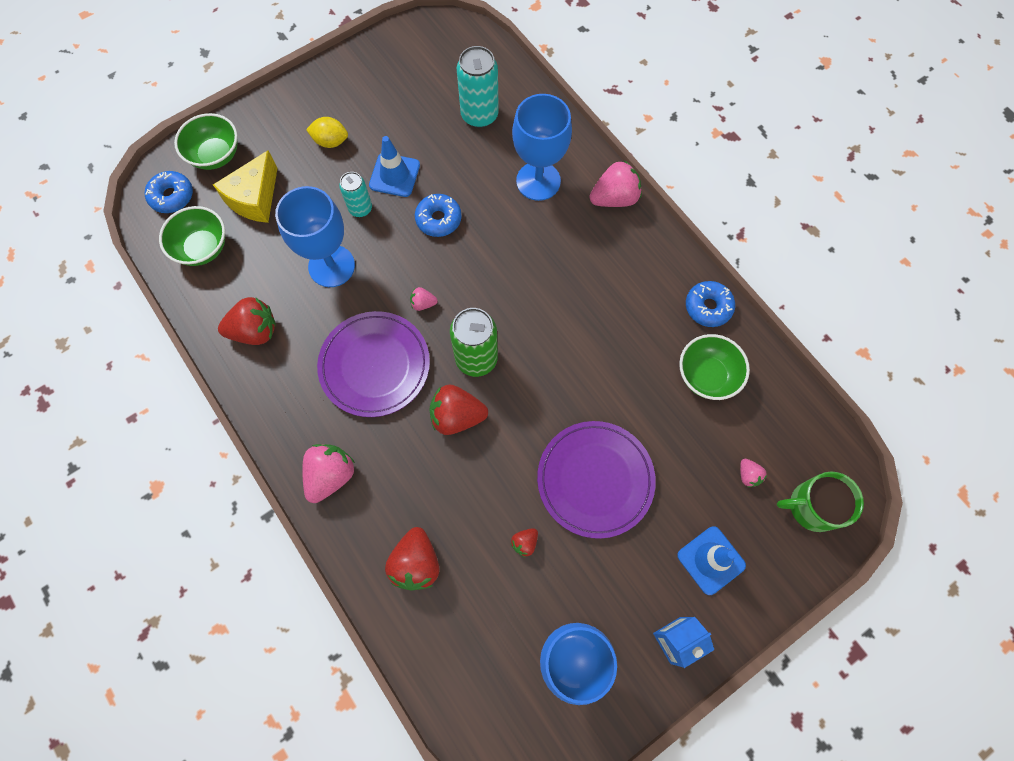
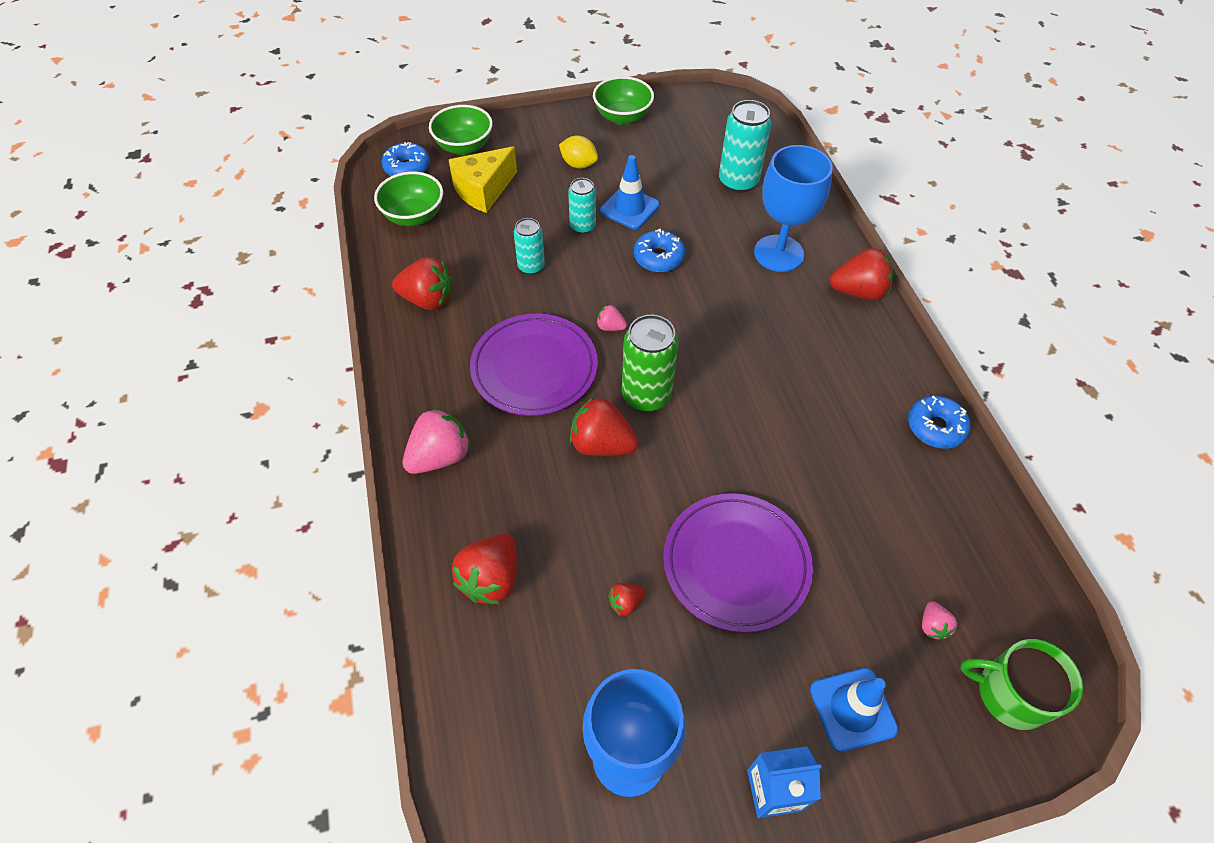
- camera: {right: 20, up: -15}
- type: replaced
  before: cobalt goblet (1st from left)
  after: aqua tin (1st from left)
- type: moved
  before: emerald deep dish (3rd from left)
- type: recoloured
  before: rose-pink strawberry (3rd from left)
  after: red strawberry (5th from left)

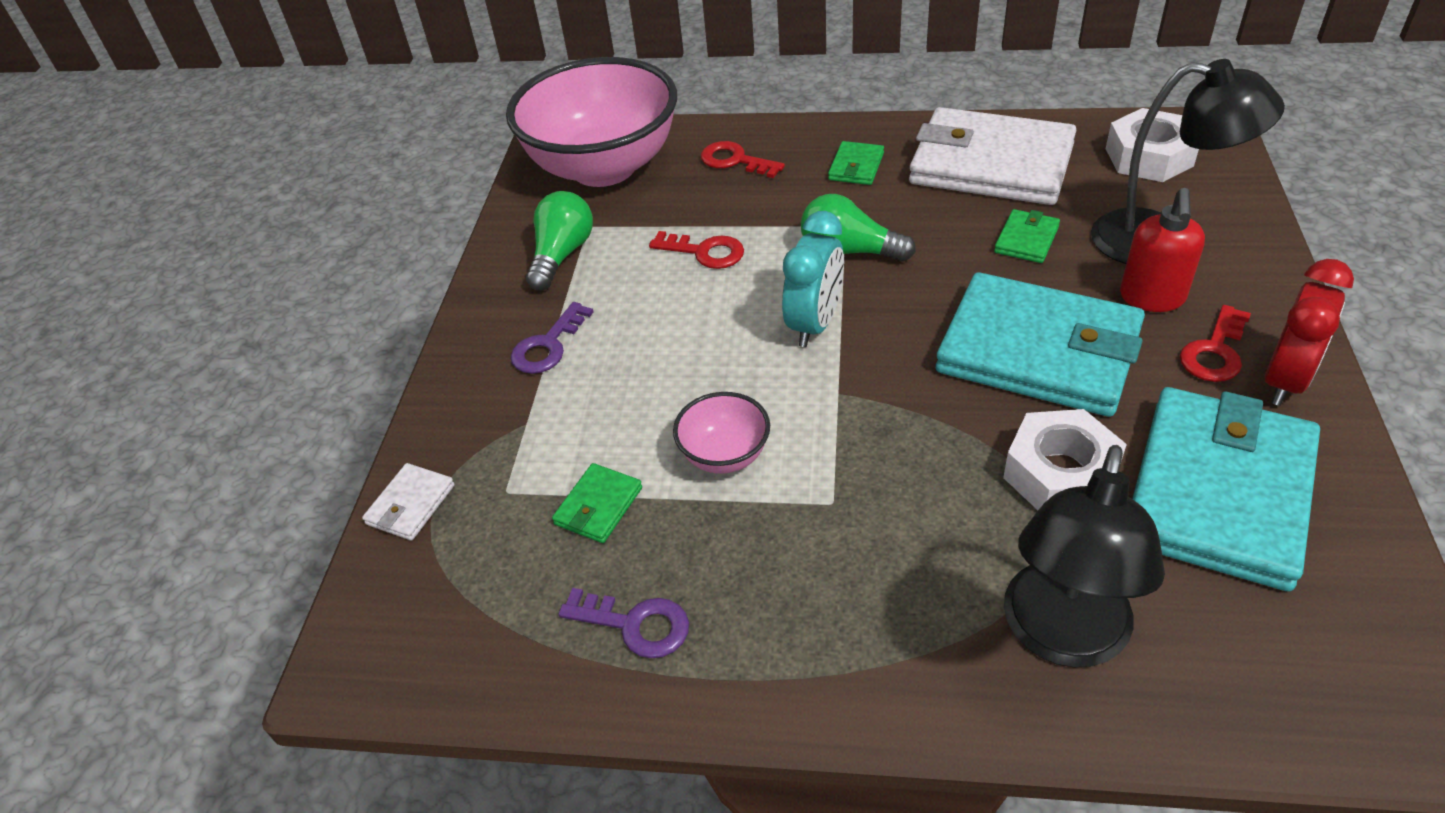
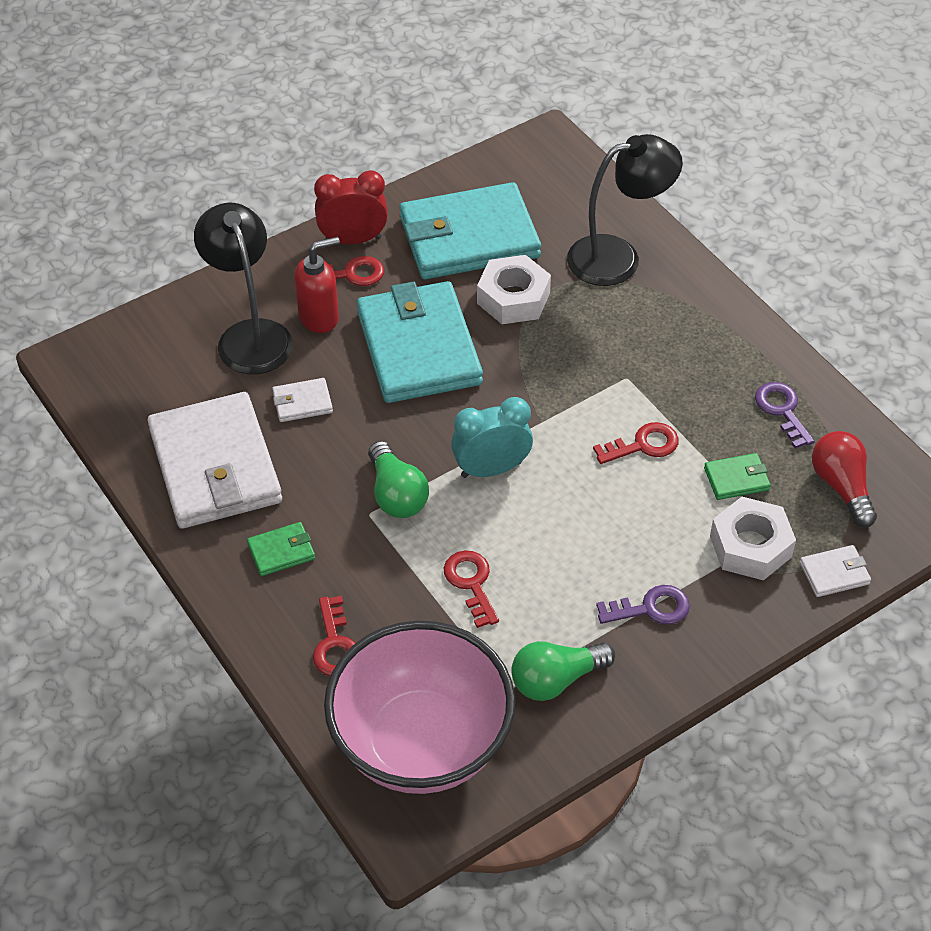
- camera: {right: -135, up: 5}
- type: recoloured
  before: emerald card wallet (3rd from left)
  after: pure white card wallet (2nd from left)
- type: replaced
  before: rose-pink deep dish (2nd from left)
  after: red door key (4th from left)
- type: moved
  before: pure white hexagon nut (2nd from left)
- type: added
  after: red light bulb

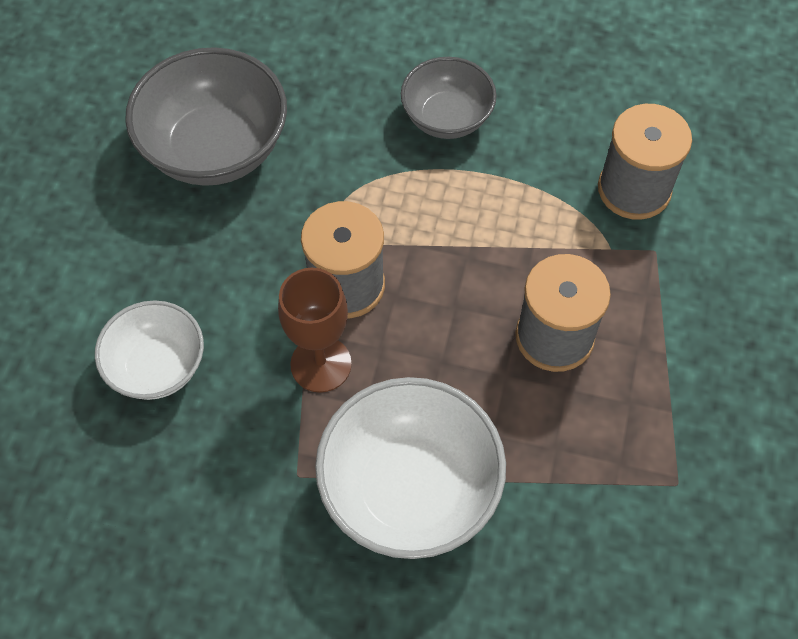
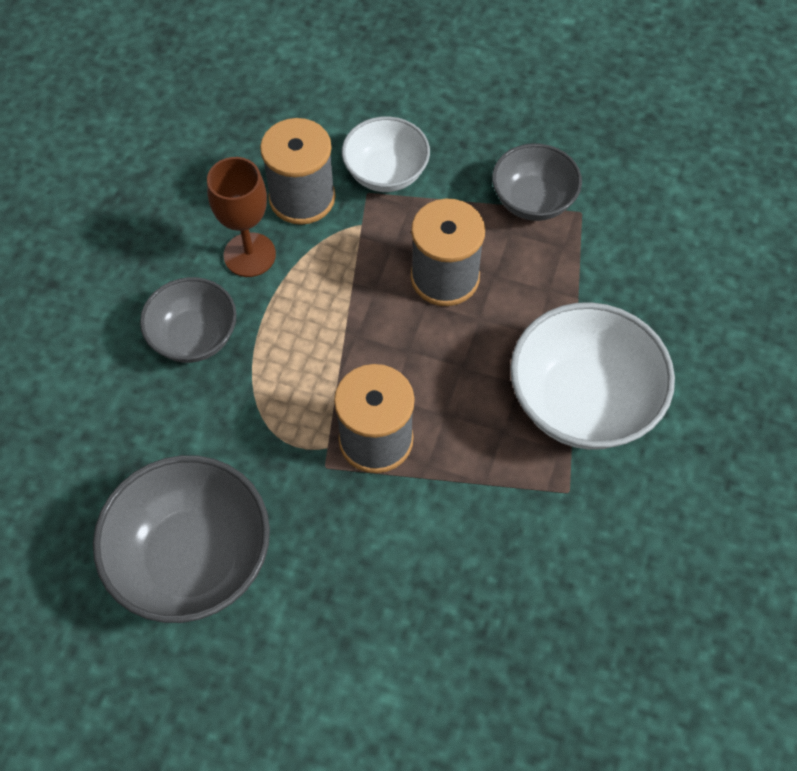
- camera: {right: -85, up: 0}
- type: moved
  before: brown goblet
- type: moved
  before: pure white deep dish (1st from left)
- type: added
  after: grey deep dish (3rd from left)

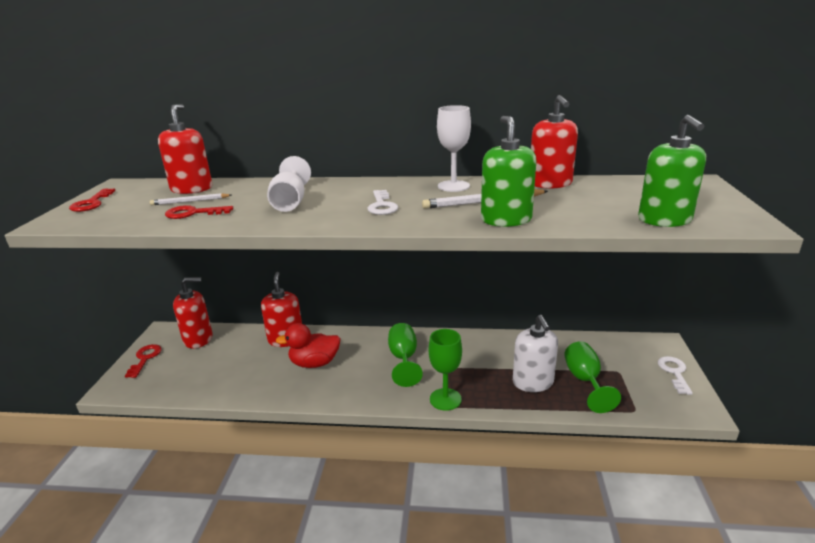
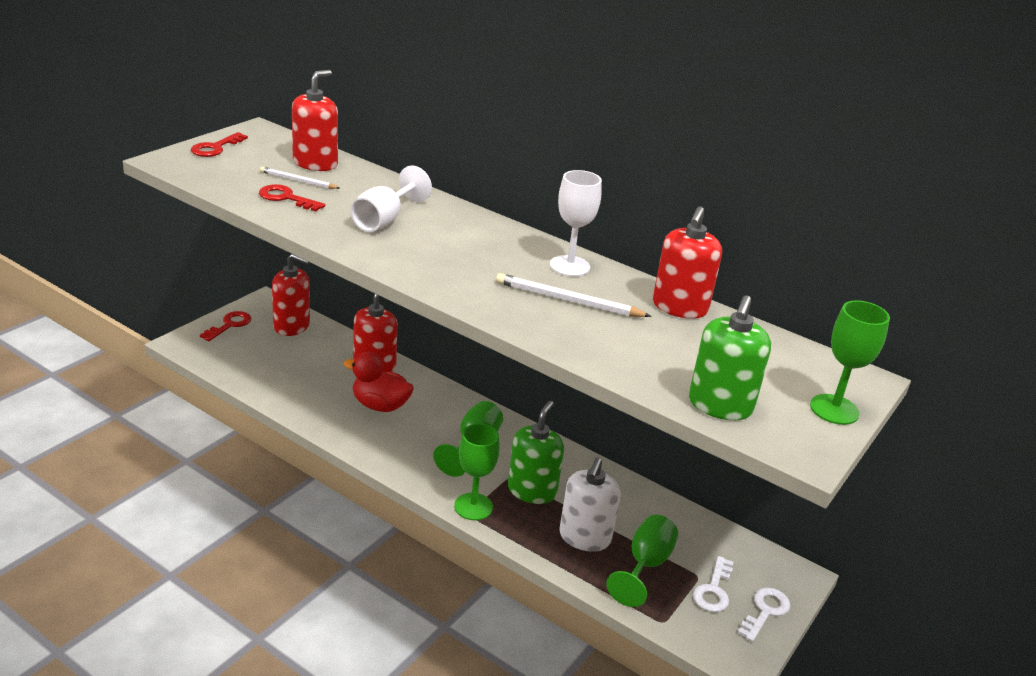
- camera: {right: 25, up: 5}
- type: moved
  before: emerald pump bottle (1st from left)
- type: moved
  before: pure white door key (1st from left)
- type: added
  after: emerald goblet (4th from left)

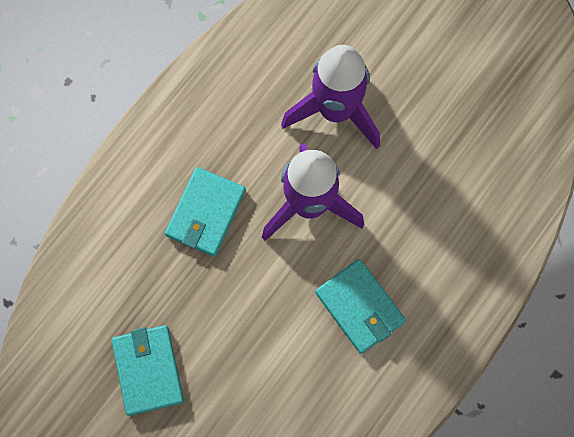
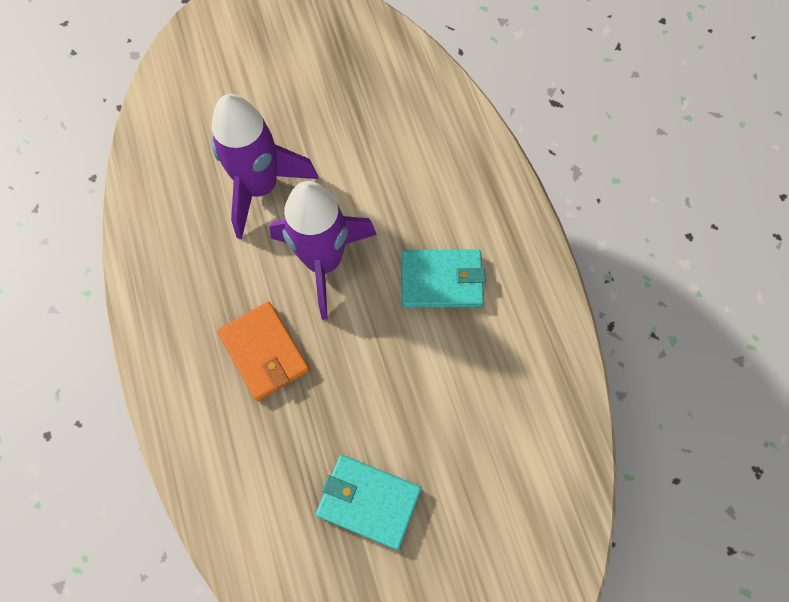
- camera: {right: -55, up: -5}
- type: recoloured
  before: aqua card wallet (2nd from left)
  after: bright orange card wallet

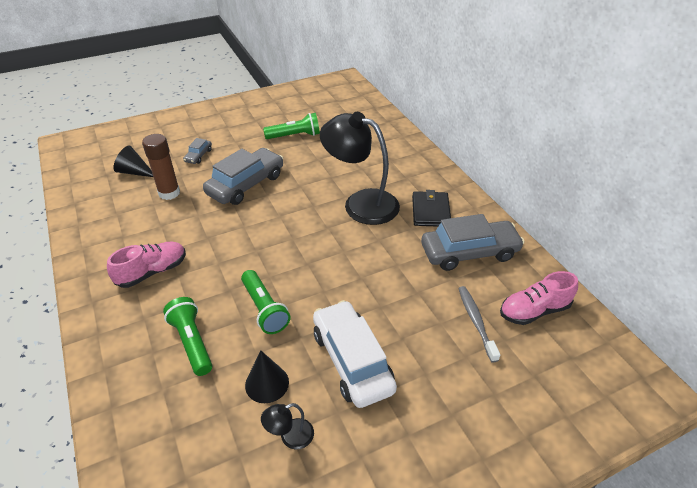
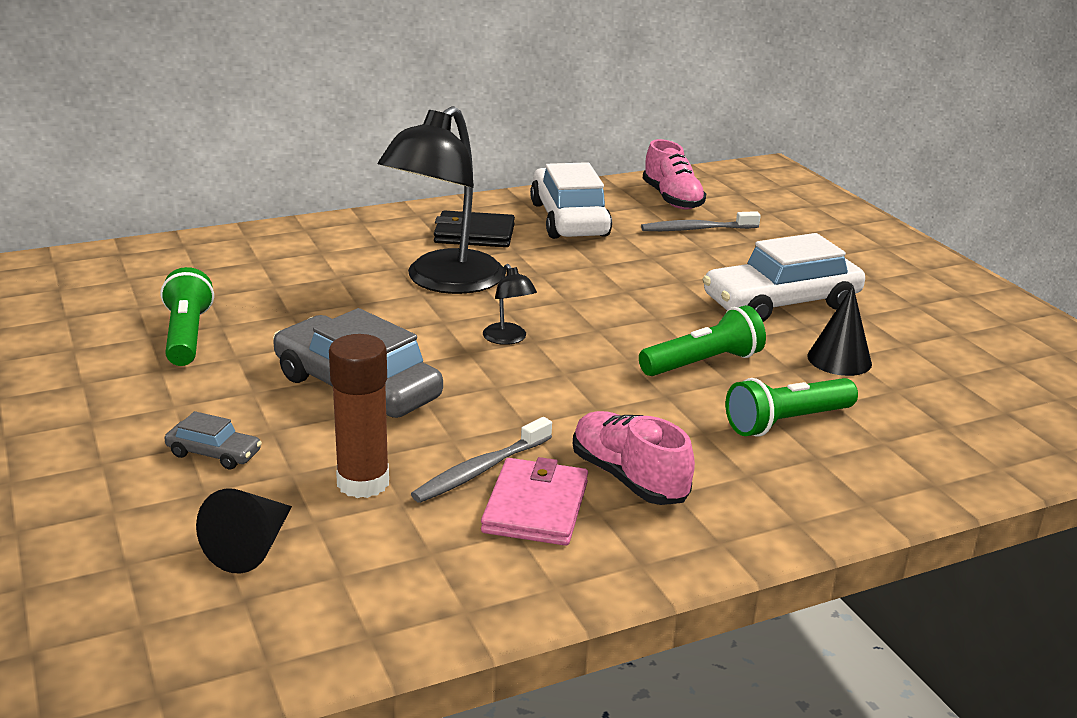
- camera: {right: -90, up: -15}
- type: added
  after: grey toothbrush (1st from left)
- type: added
  after: rose-pink card wallet
- type: moved
  before: jet-black lamp (1st from left in the first image)
  after: jet-black lamp (2nd from left)
- type: recoloured
  before: grey toy car (3rd from left)
  after: pure white toy car (1st from left)

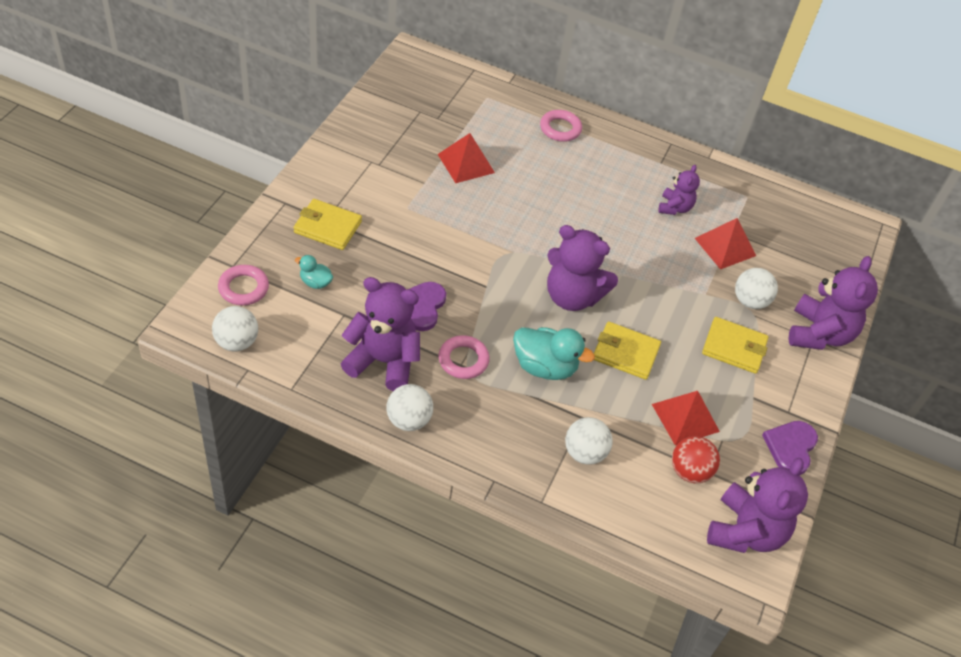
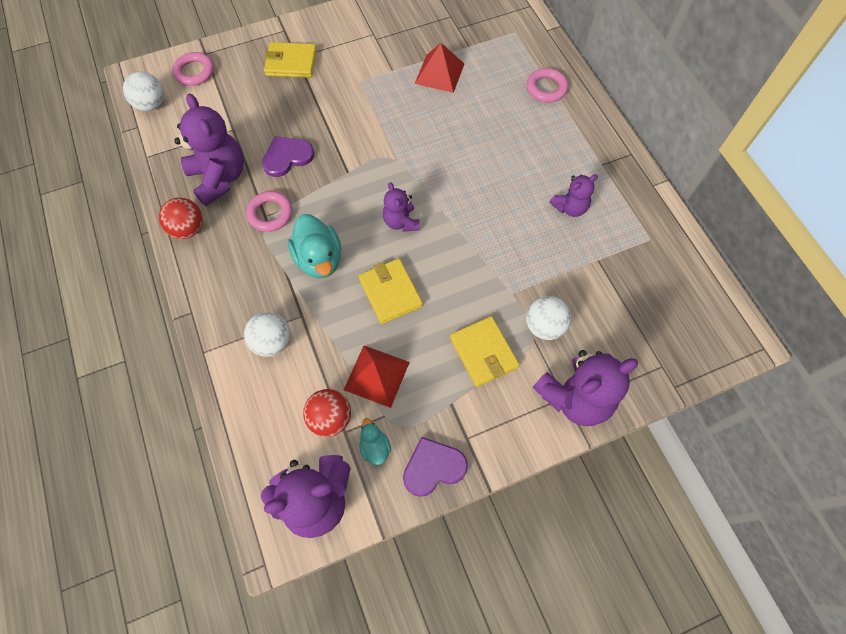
- camera: {right: 50, up: 15}
- type: recoloured
  before: pure white sphere (2nd from left)
  after: red sphere (1st from left)
- type: turned
  before: golden card wallet (1st from left)
  turn: -60
- type: moved
  before: aqua toy duck (1st from left in the first image)
  after: aqua toy duck (2nd from left)
- type: resized
  before: violet teddy (2nd from left in the first image)
  scale: 0.56
- type: removed
  before: red solid pyramid (3rd from left)

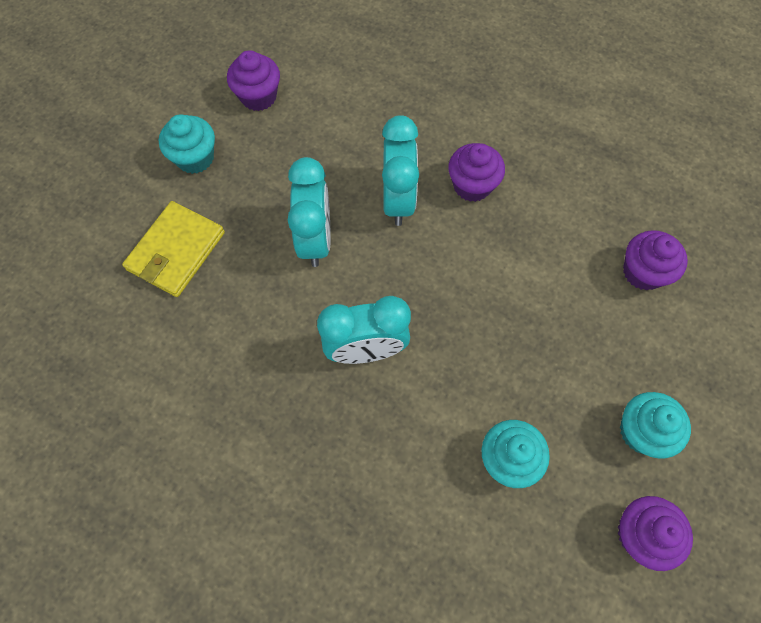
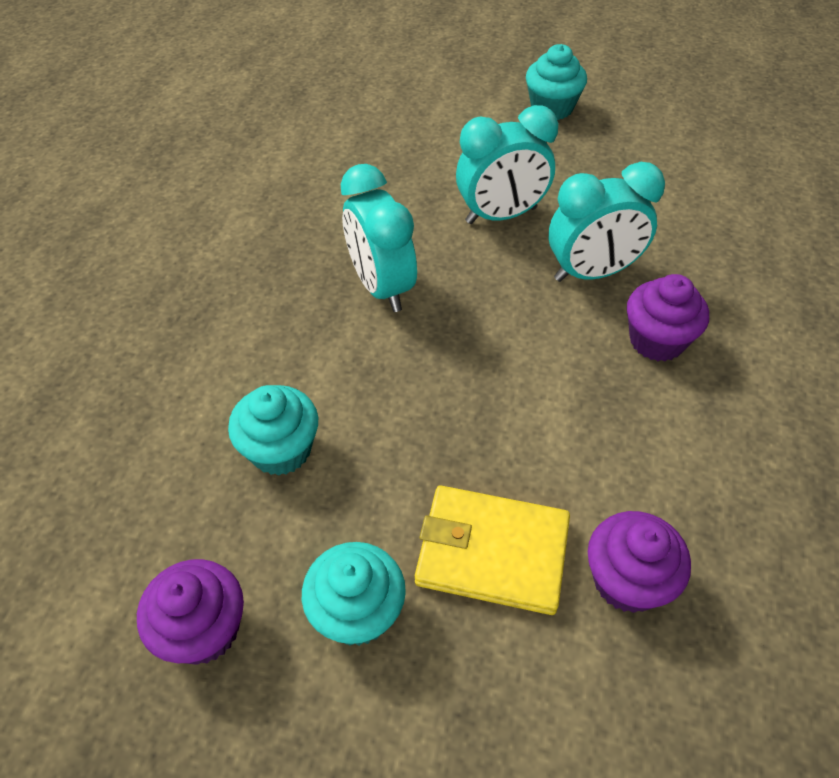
- camera: {right: 75, up: -15}
- type: moved
  before: golden card wallet
- type: removed
  before: violet cupcake (1st from left)

